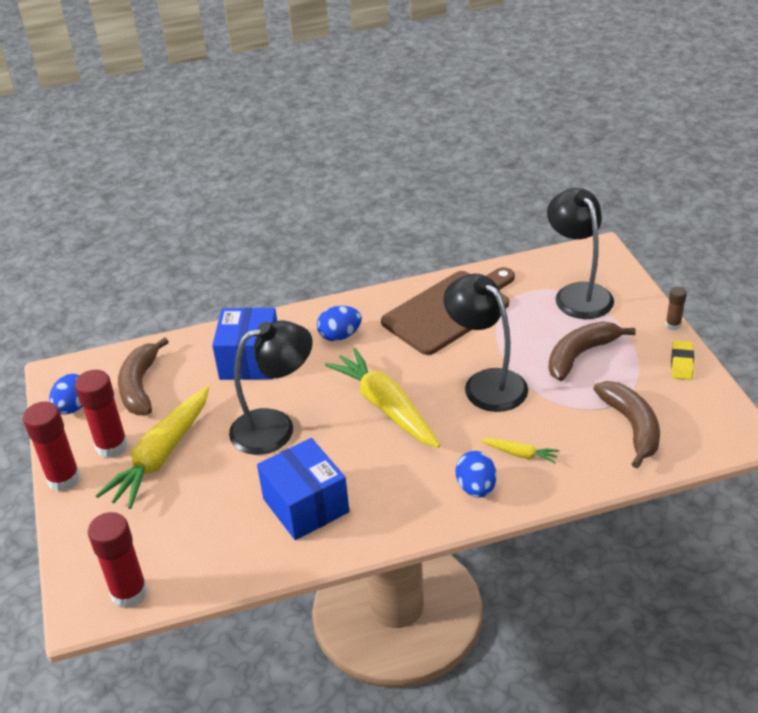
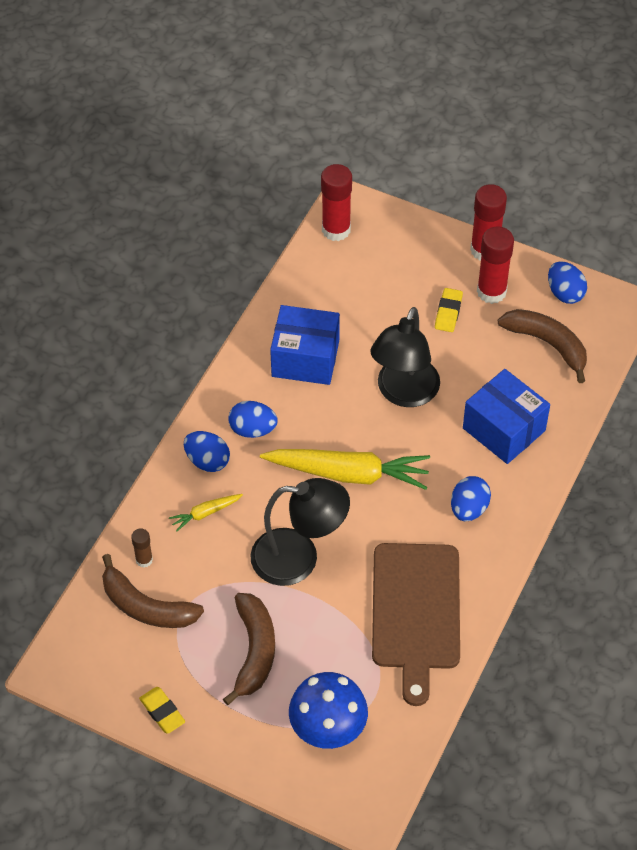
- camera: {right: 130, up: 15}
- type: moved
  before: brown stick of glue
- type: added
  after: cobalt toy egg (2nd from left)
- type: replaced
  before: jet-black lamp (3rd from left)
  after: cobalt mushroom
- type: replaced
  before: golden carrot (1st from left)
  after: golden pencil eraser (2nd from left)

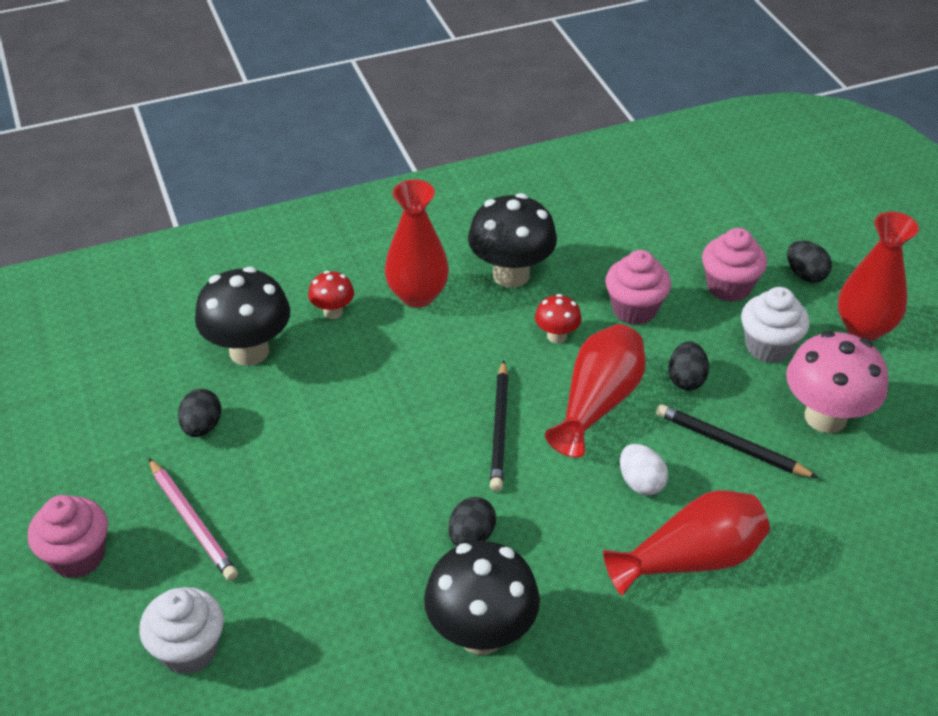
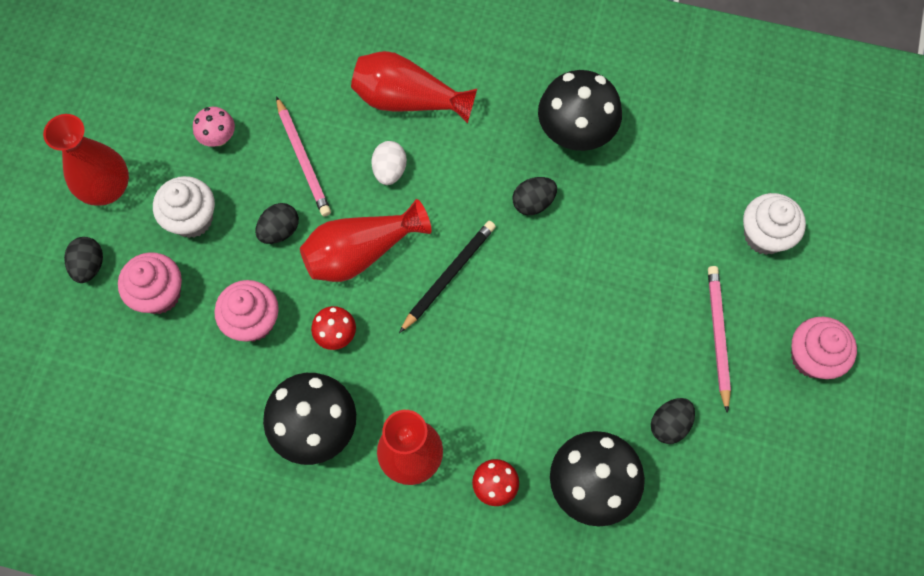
- camera: {right: -145, up: 25}
- type: resized
  before: rose-pink mushroom
  scale: 0.51
- type: recoloured
  before: jet-black wooden pencil (2nd from left)
  after: rose-pink wooden pencil (1st from left)

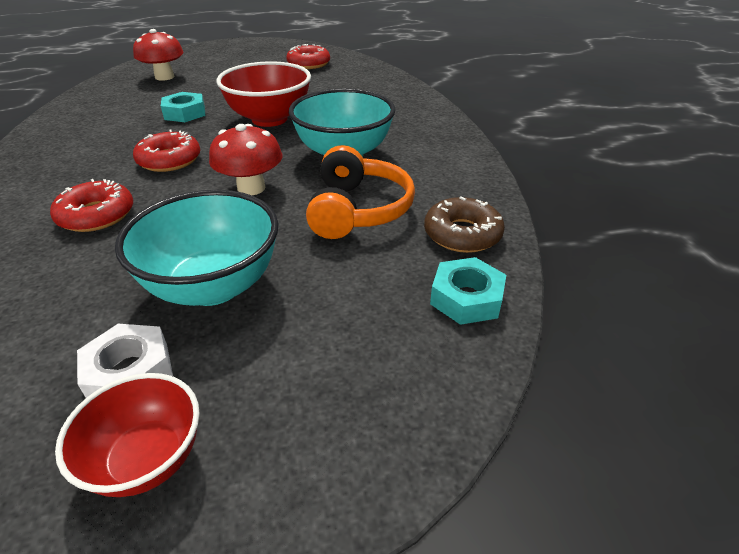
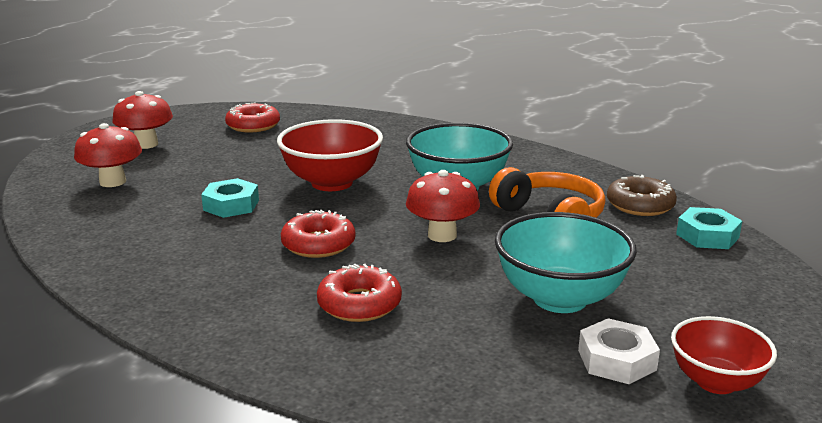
- camera: {right: -40, up: -15}
- type: added
  after: red mushroom (2nd from left)

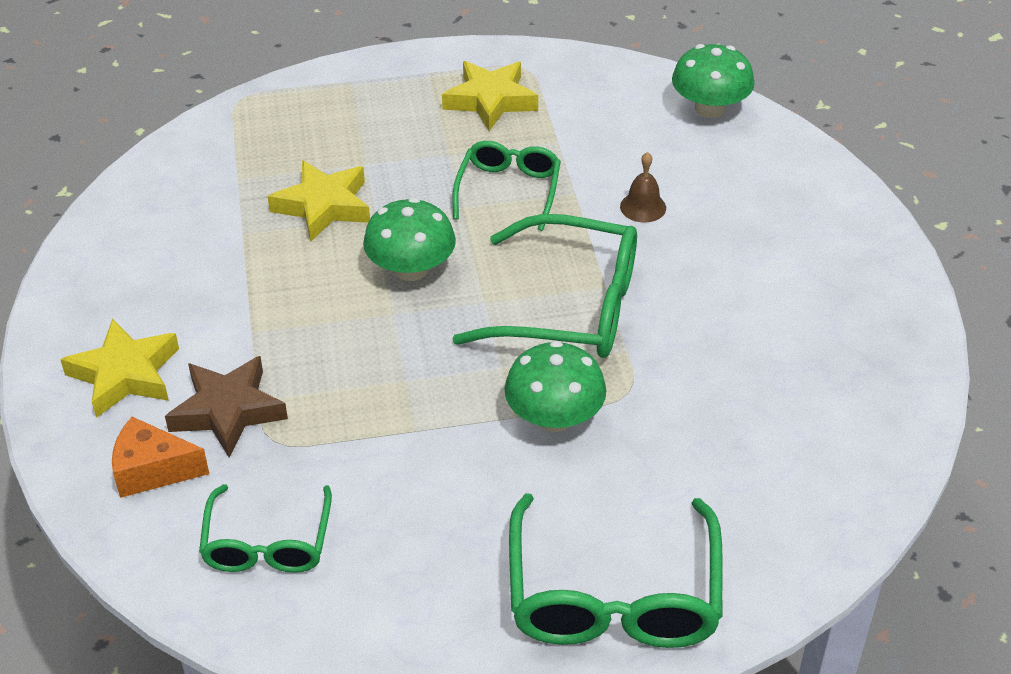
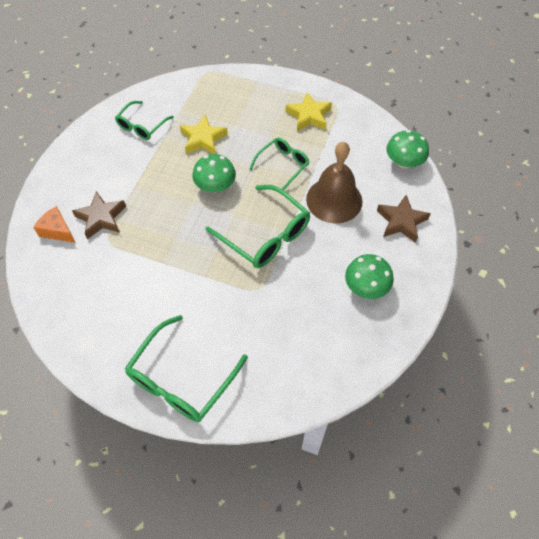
- camera: {right: 30, up: 15}
- type: moved
  before: emerald glasses (1st from left)
- type: resized
  before: brown bell
  scale: 2.47
- type: moved
  before: emerald mushroom (2nd from left)
- type: added
  after: brown star shape (2nd from left)
- type: removed
  before: golden star shape (1st from left)

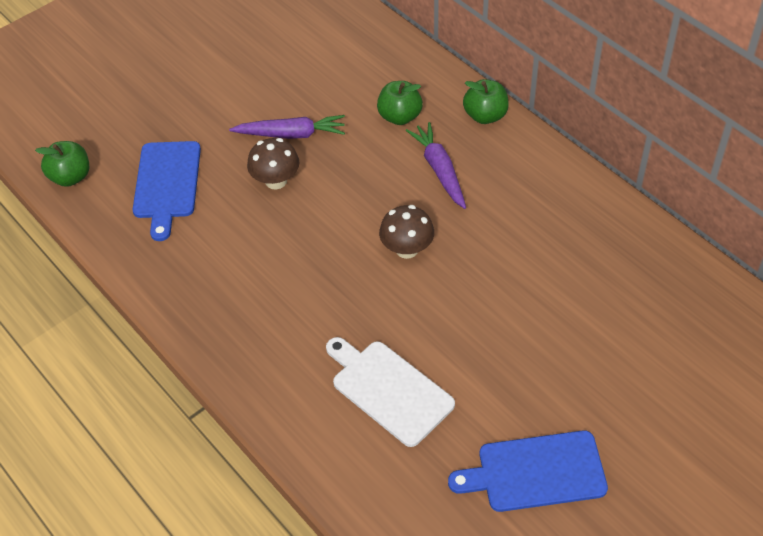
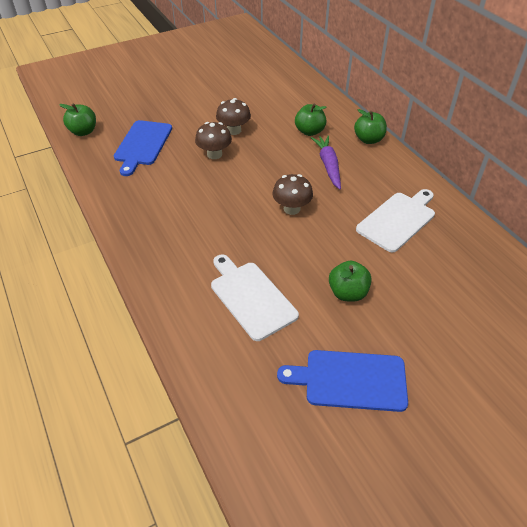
- camera: {right: 10, up: -5}
- type: replaced
  before: violet carrot (1st from left)
  after: brown mushroom (2nd from left)
- type: added
  after: emerald apple fruit (3rd from left)
- type: added
  after: pure white cutting board (2nd from left)

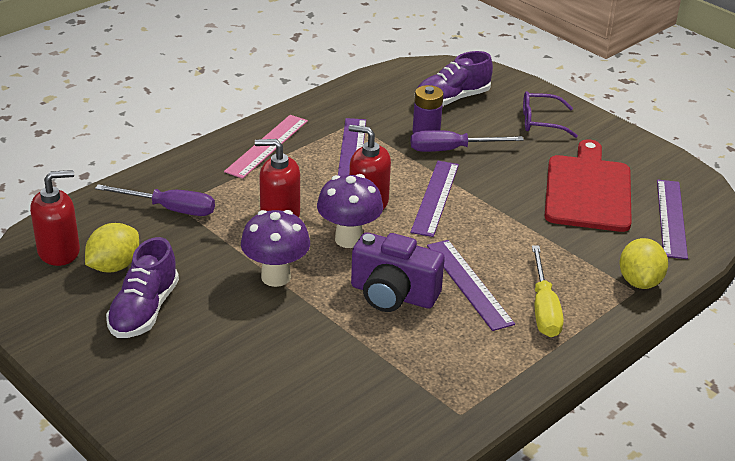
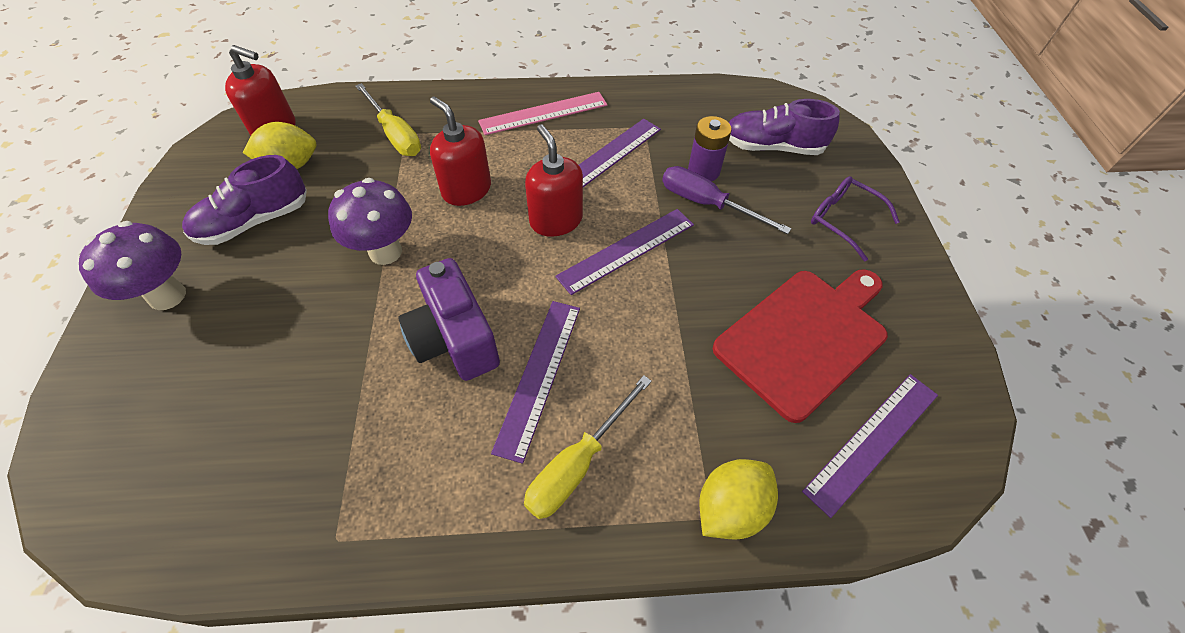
- camera: {right: 40, up: 20}
- type: moved
  before: violet mushroom (2nd from left in the first image)
  after: violet mushroom (1st from left)
- type: recoloured
  before: violet hand screwdriver (1st from left)
  after: golden hand screwdriver (1st from left)

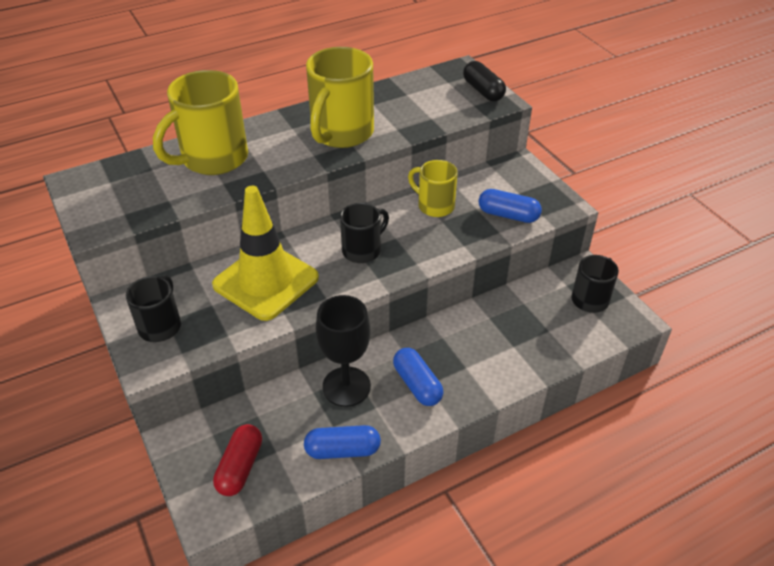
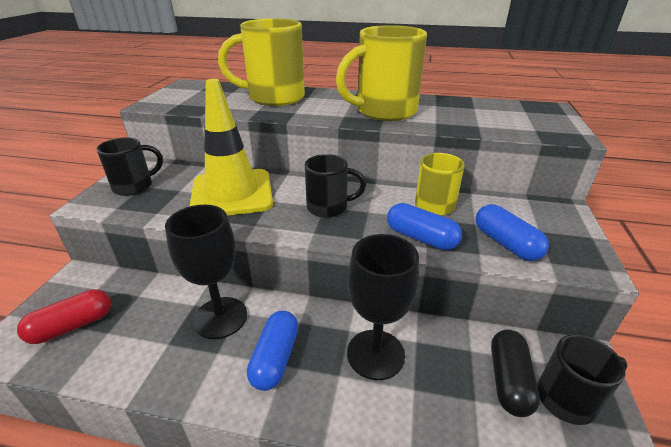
- camera: {right: 40, up: -10}
- type: added
  after: jet-black goblet (2nd from left)
- type: moved
  before: cobalt pill (1st from left in the first image)
  after: cobalt pill (2nd from left)
- type: moved
  before: jet-black pill

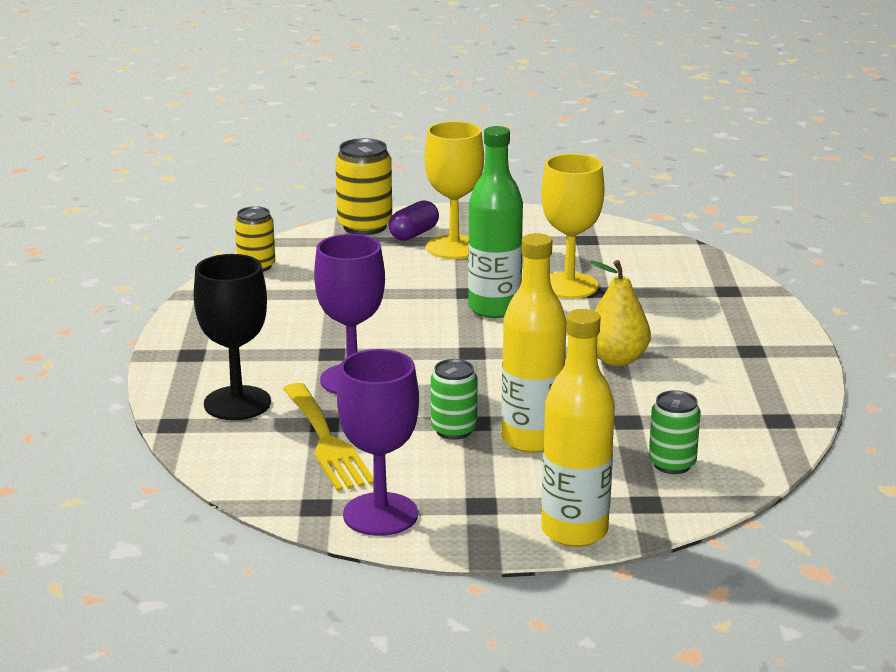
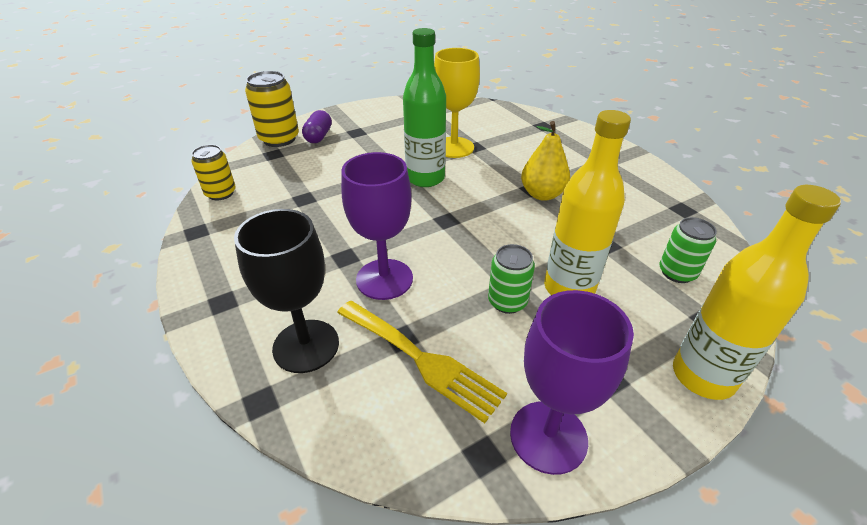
- camera: {right: -30, up: 15}
- type: removed
  before: golden goblet (1st from left)

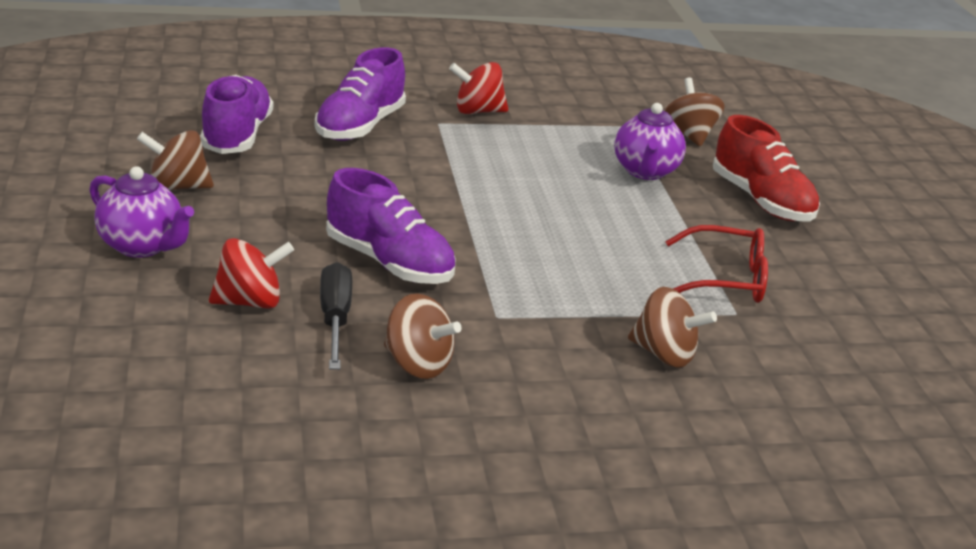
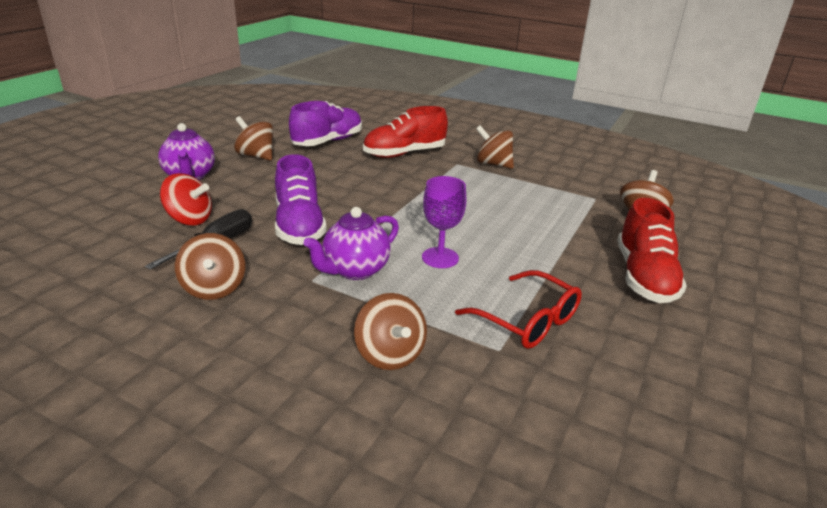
- camera: {right: 40, up: 0}
- type: moved
  before: violet teapot (2nd from left)
- type: recoloured
  before: violet shoe (2nd from left)
  after: red shoe (1st from left)
- type: added
  after: violet goblet
- type: recoloured
  before: red spinning top (2nd from left)
  after: brown spinning top (4th from left)

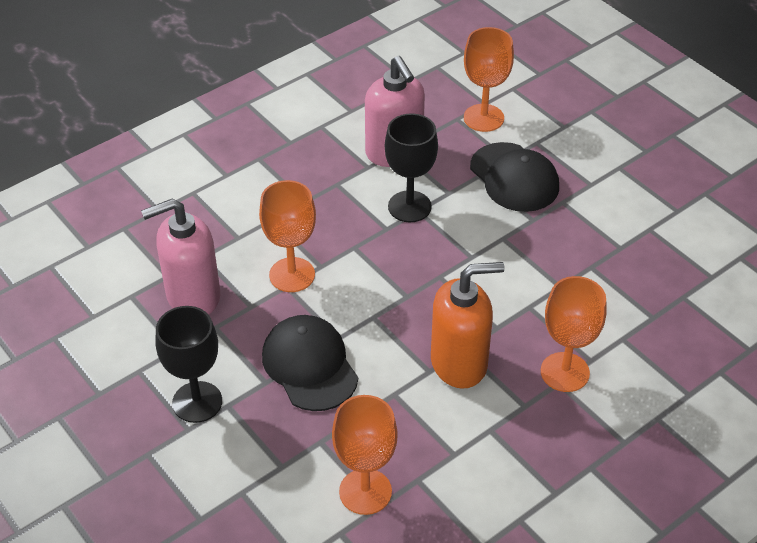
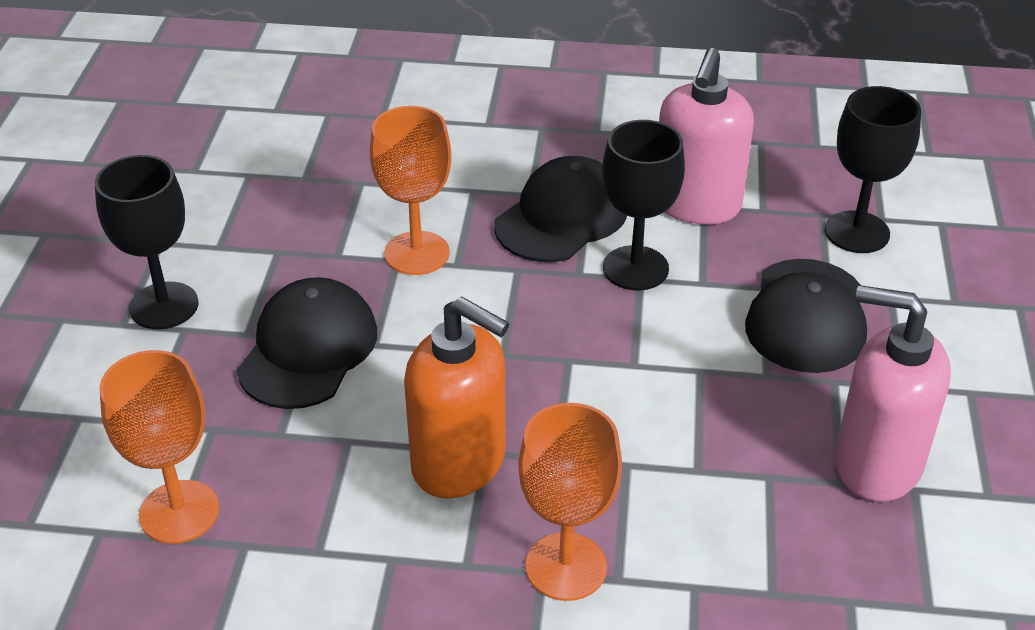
- camera: {right: 45, up: -5}
- type: added
  after: jet-black baseball cap (2nd from left)
- type: recoloured
  before: bright orange goblet (3rd from left)
  after: jet-black goblet (3rd from left)
- type: moved
  before: rose-pink pump bottle (1st from left in the first image)
  after: rose-pink pump bottle (2nd from left)

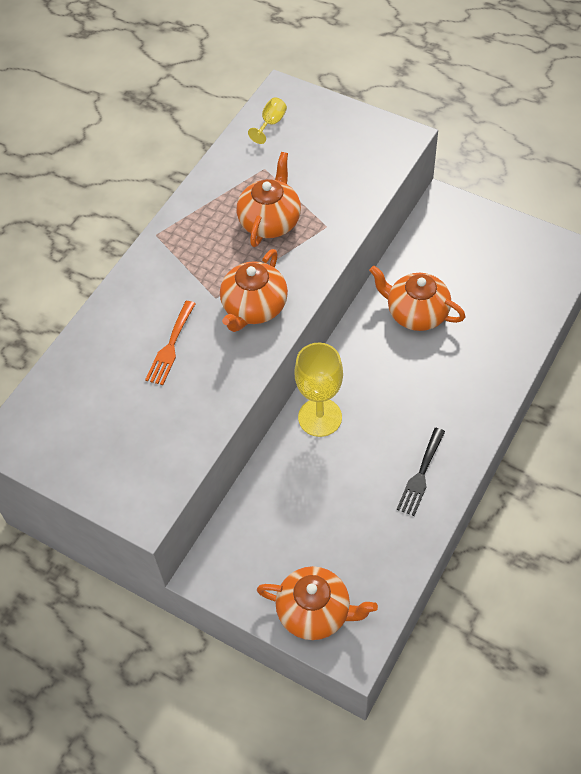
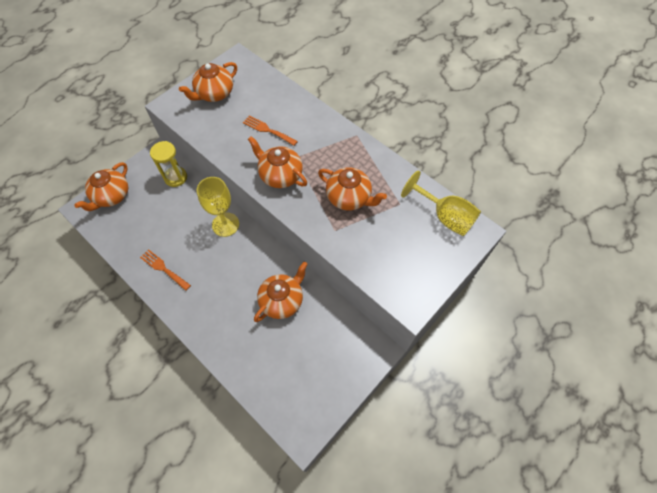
- camera: {right: 100, up: 5}
- type: recoloured
  before: jet-black table fork
  after: bright orange table fork (1st from left)
- type: added
  after: golden sand timer
- type: added
  after: bright orange teapot (2nd from left)
- type: resized
  before: golden goblet (1st from left in the first image)
  scale: 2.0

